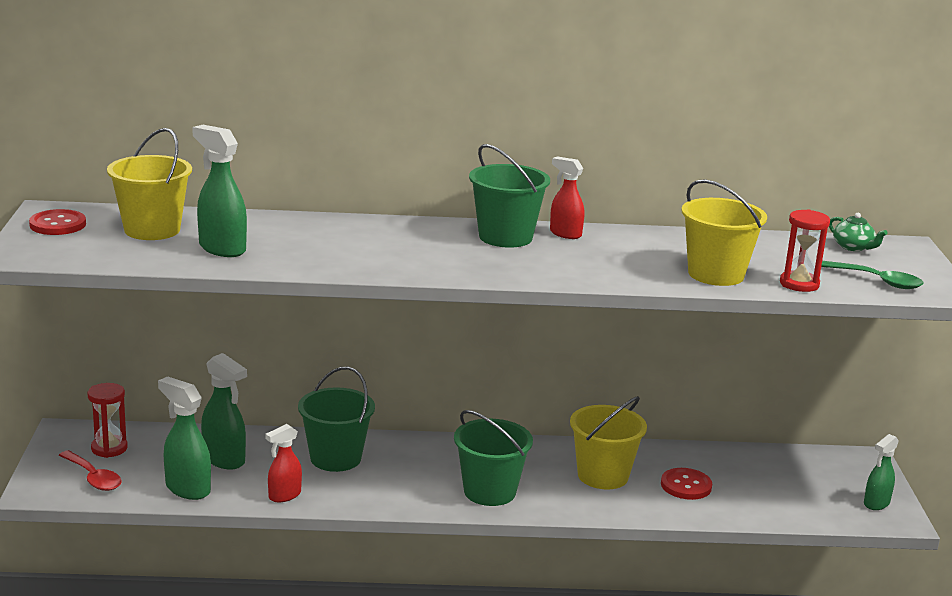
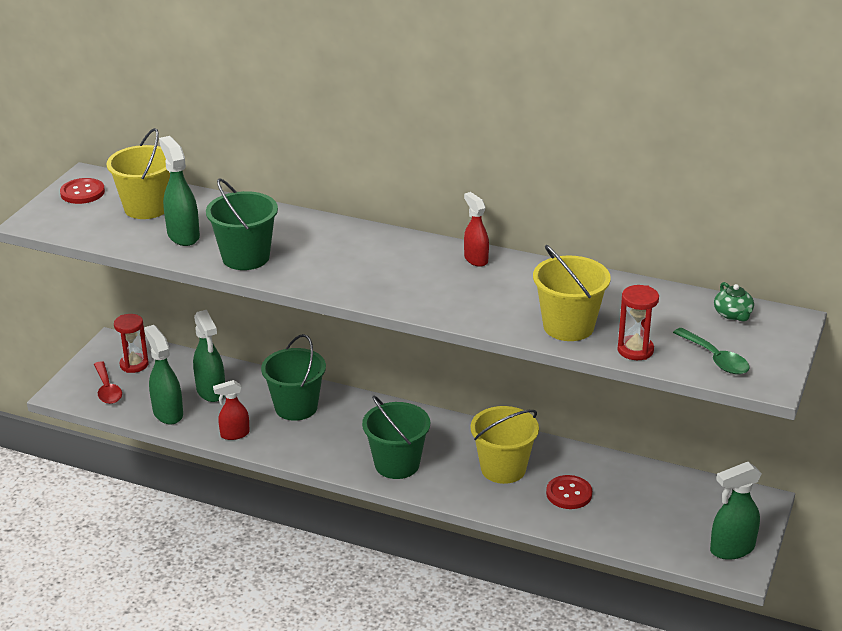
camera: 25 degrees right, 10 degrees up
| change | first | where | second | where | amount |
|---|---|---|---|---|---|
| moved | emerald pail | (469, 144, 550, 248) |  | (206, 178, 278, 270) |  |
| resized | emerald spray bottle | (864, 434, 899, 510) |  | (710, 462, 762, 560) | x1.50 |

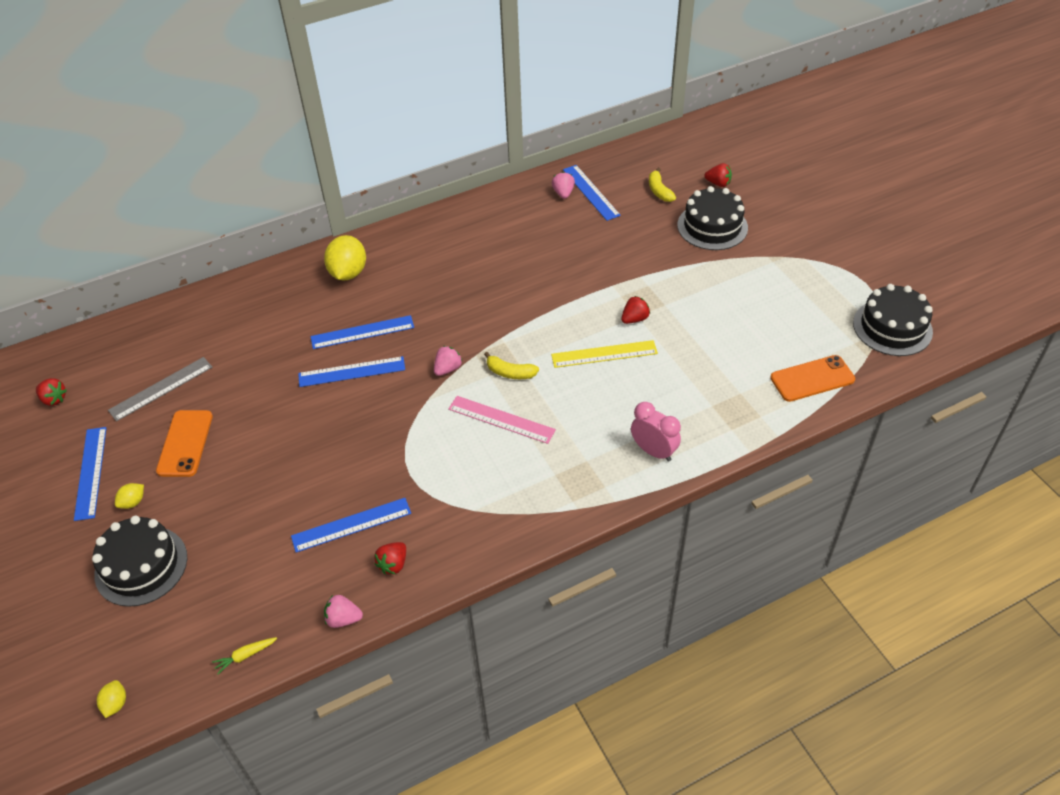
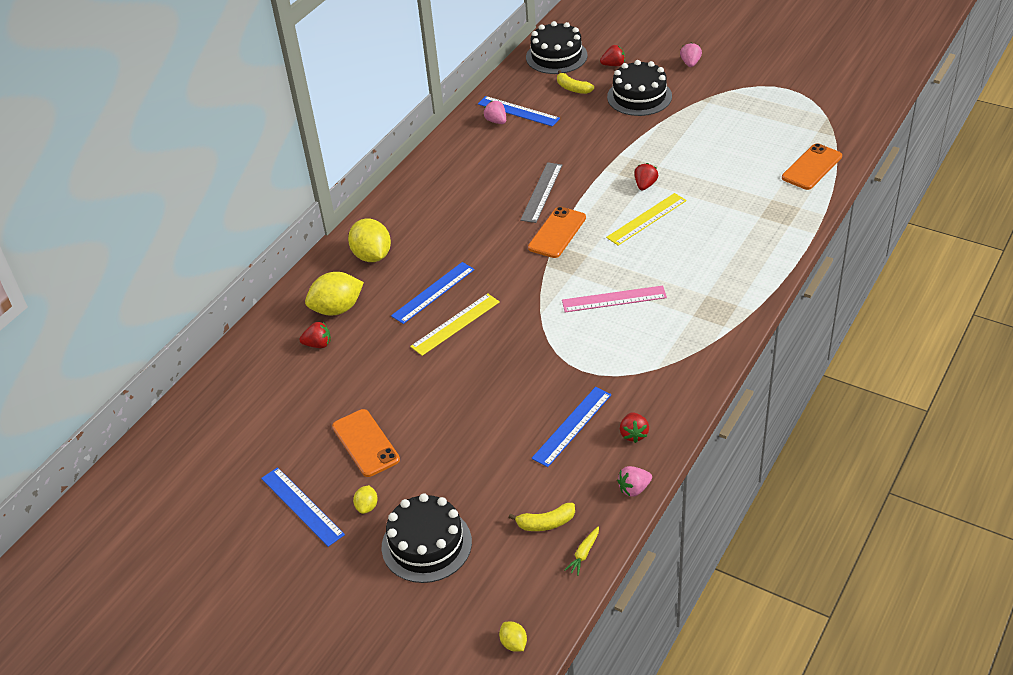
camera: 30 degrees left, 5 degrees down
| change | first | where | second | where | amount |
|---|---|---|---|---|---|
| moved | scarlet toy strawberry | (36, 378, 67, 406) |  | (299, 322, 331, 348) |  |
| moved | grey straightedge | (108, 357, 213, 422) |  | (520, 162, 562, 223) |  |
| recoloured | royal blue straightedge | (298, 356, 405, 387) | bright yellow straightedge | (410, 293, 500, 356) |  |
| moved | pink toy strawberry | (434, 346, 463, 376) |  | (680, 42, 702, 67) |  |
| moved | bright yellow toy banana | (484, 352, 539, 379) |  | (509, 503, 575, 531) |  |
| removed | pink bedside clock | (631, 402, 681, 462) |  |  |  |
| moved | black gateau | (853, 284, 933, 356) |  | (526, 21, 588, 74) |  |
| added |  |  | bright yellow toy lemon | (305, 272, 364, 315) |  |
| added |  |  | bright orange smartphone | (528, 207, 586, 258) |  |

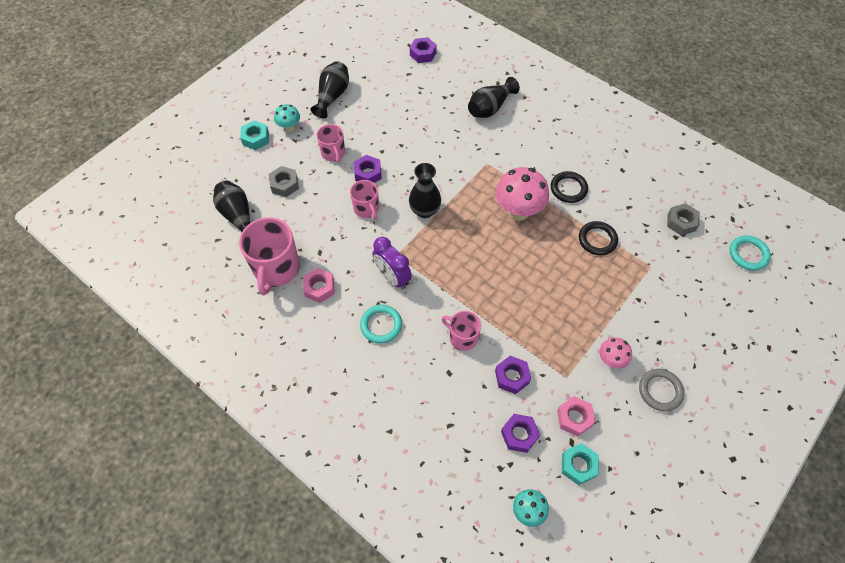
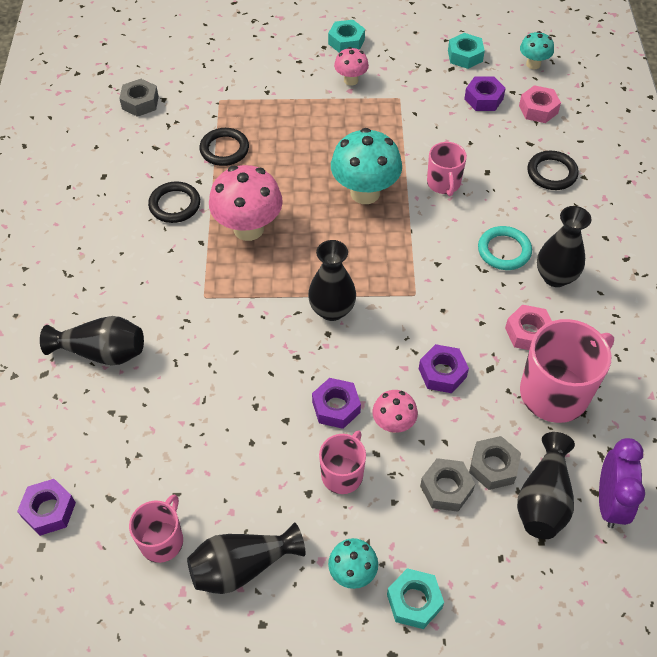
camera: 130 degrees left, 5 degrees down
| change | first | where | second | where | amount |
|---|---|---|---|---|---|
| moved | pink mug | (350, 180, 379, 219) |  | (129, 494, 183, 563) |  |
| moved | violet bedside clock | (372, 237, 412, 289) |  | (599, 438, 645, 528) |  |
| moved | violet nut | (495, 356, 531, 394) |  | (419, 344, 469, 393) |  |
| moved | pink nut | (557, 396, 595, 437) |  | (519, 85, 561, 123) |  |
| replaced | grey ring | (639, 369, 684, 411) | teal nut | (328, 20, 365, 53) |  |
| removed | teal ring | (729, 235, 771, 270) |  |  |  |
| added |  |  | teal mushroom | (331, 128, 402, 204) |  |
| added |  |  | pink mushroom | (373, 390, 418, 433) |  |
| added |  |  | grey nut | (469, 436, 521, 490) |  |
| added |  |  | black ring | (527, 151, 579, 190) |  |
| added |  |  | black vase | (537, 206, 591, 287) |  |

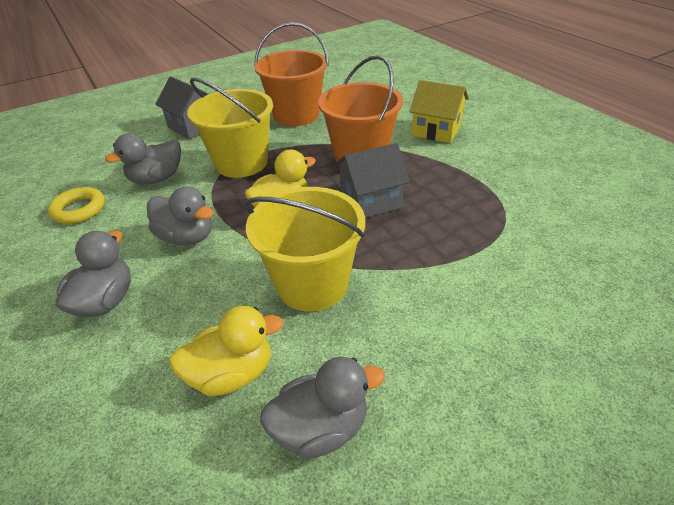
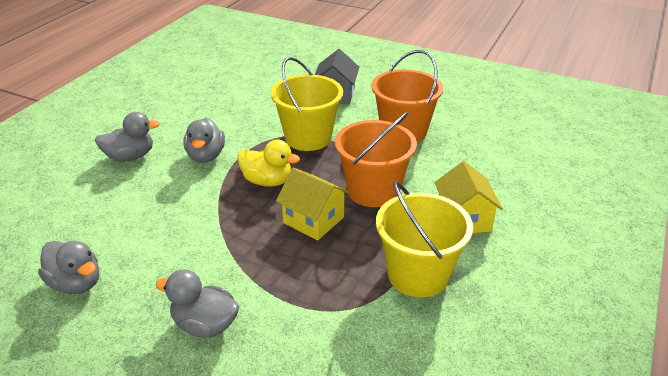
camera: 55 degrees right, 5 degrees down
| change | first | where | second | where | amount |
|---|---|---|---|---|---|
| removed | bright yellow ring | (48, 187, 105, 224) |  |  |  |
| moved | grey duck | (105, 133, 181, 184) |  | (156, 269, 239, 338) |  |
| removed | bright yellow duck | (169, 306, 283, 396) |  |  |  |
| moved | bright yellow pail | (245, 187, 365, 312) |  | (376, 181, 473, 297) |  |
| recoloured | grey house | (335, 143, 410, 218) | bright yellow house | (276, 168, 350, 240) |  |

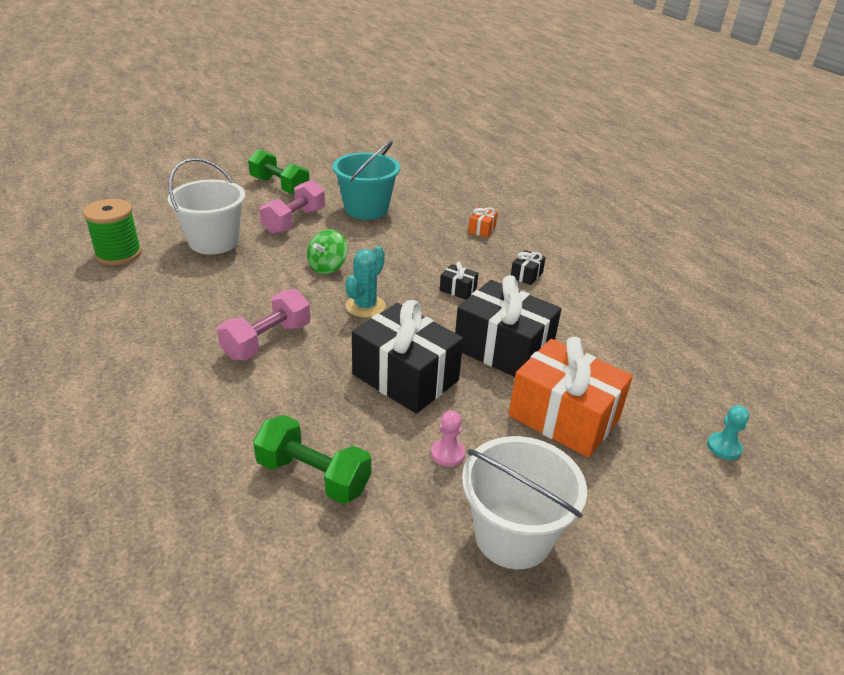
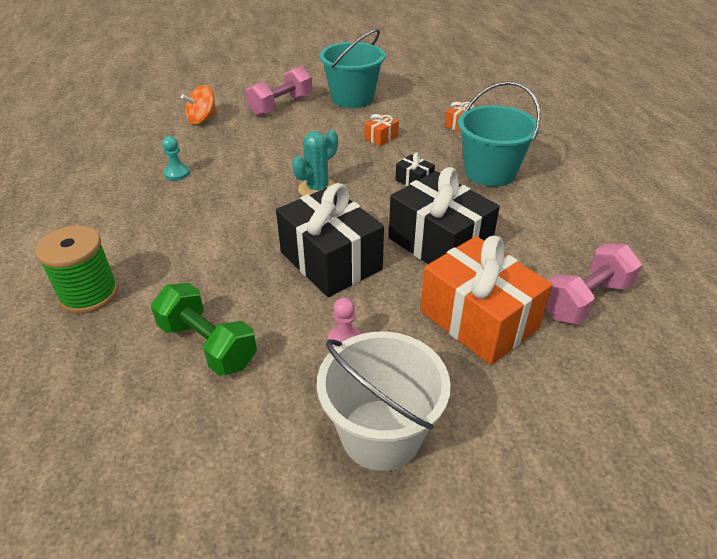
camera: 15 degrees right, 5 degrees up
| change | first | where | second | where | amount |
|---|---|---|---|---|---|
| moved | emerald spool | (83, 199, 142, 265) |  | (35, 225, 118, 314) |  |
| replaced | white pail | (168, 158, 246, 254) | bright orange whirligig | (181, 85, 217, 125) |  |
| moved | pink dumbbell | (217, 289, 310, 360) |  | (546, 243, 642, 324) |  |
| removed | emerald dumbbell | (248, 149, 310, 195) |  |  |  |
| removed | emerald whirligig | (307, 229, 348, 274) |  |  |  |
| replaced | black gift | (511, 250, 546, 285) | teal pail | (458, 81, 541, 187) |  |
| moved | teal pawn | (707, 405, 749, 460) |  | (162, 136, 190, 181) |  |
| added |  |  | bright orange gift | (365, 114, 399, 146) |  |

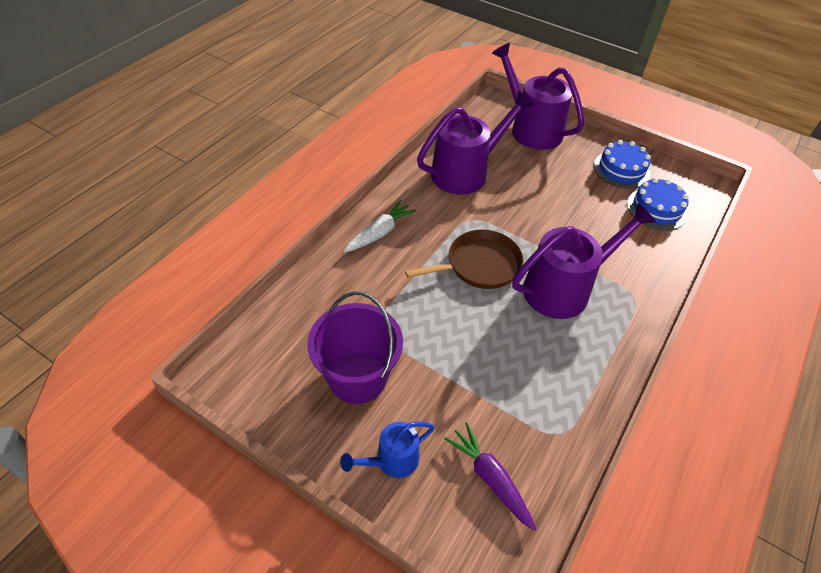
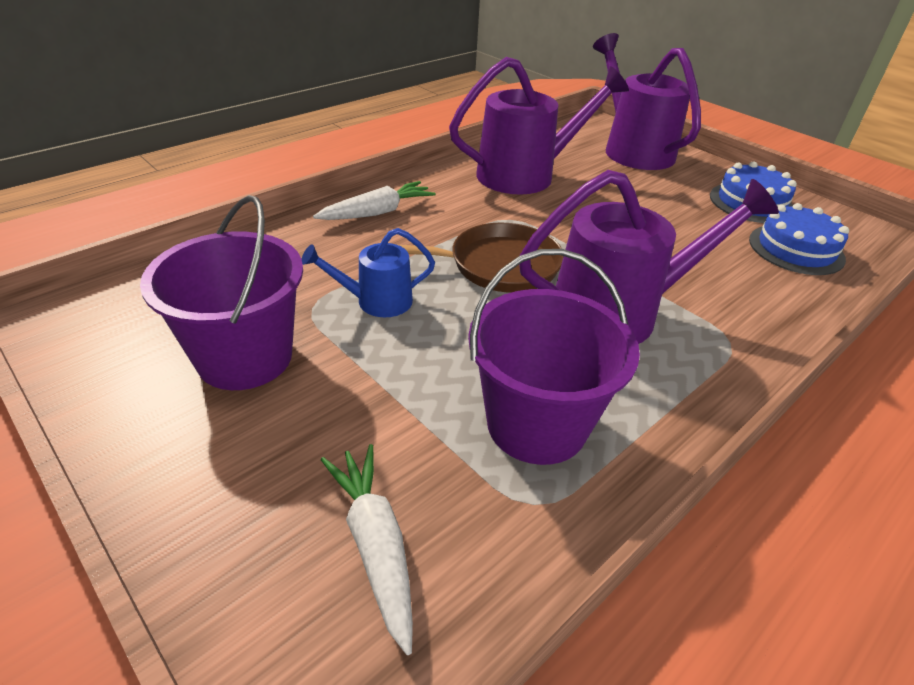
camera: 15 degrees right, 10 degrees down
| change | first | where | second | where | amount |
|---|---|---|---|---|---|
| moved | royal blue watering can | (340, 421, 434, 478) |  | (302, 228, 435, 317) |  |
| recoloured | violet root vegetable | (444, 423, 536, 531) | white root vegetable | (321, 444, 413, 655) |  |
| added |  |  | violet pail | (468, 249, 640, 465) |  |

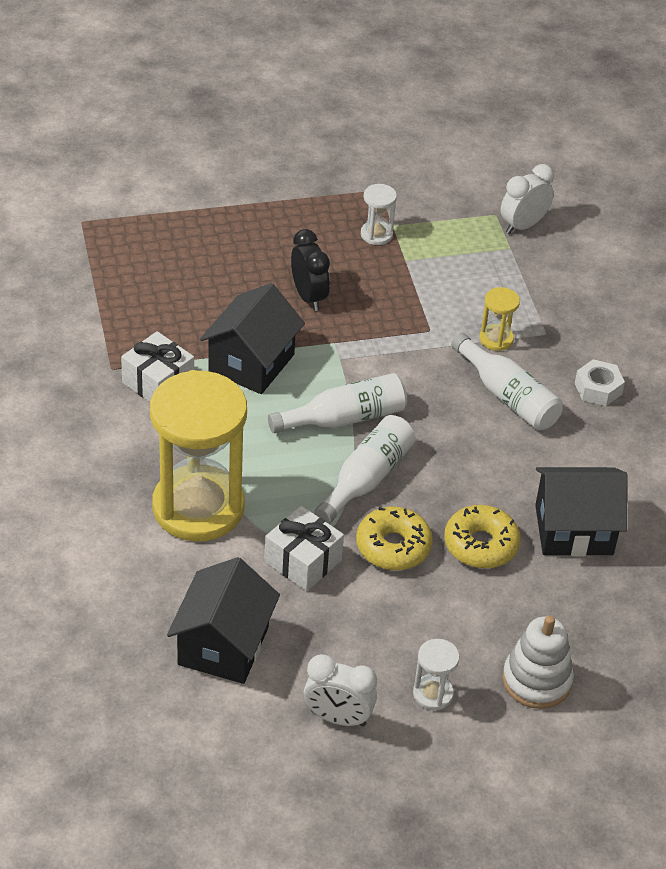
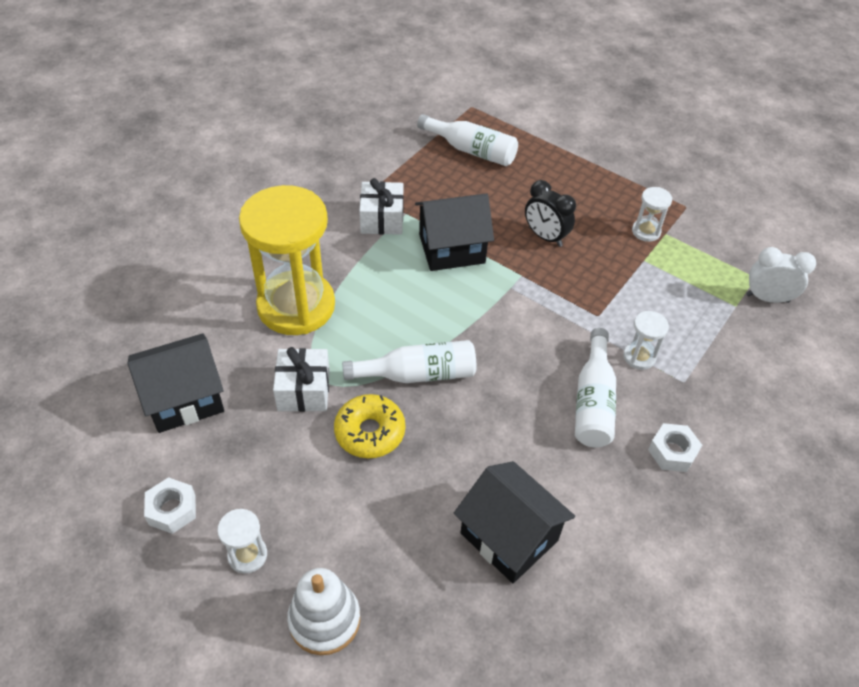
camera: 50 degrees right, 5 degrees up
| change | first | where | second | where | amount |
|---|---|---|---|---|---|
| moved | white flask | (268, 373, 407, 433) |  | (417, 114, 518, 166) |  |
| turned | black bedside clock | (291, 229, 330, 311) |  | (525, 180, 576, 247) | 105 degrees clockwise |
| replaced | white bedside clock | (304, 654, 377, 727) | white nut | (144, 477, 196, 534) |  |
| removed | bright yellow glazed donut | (444, 505, 520, 569) |  |  |  |
| recoloured | bright yellow sand timer | (479, 287, 520, 351) | white sand timer | (623, 311, 669, 370) |  |

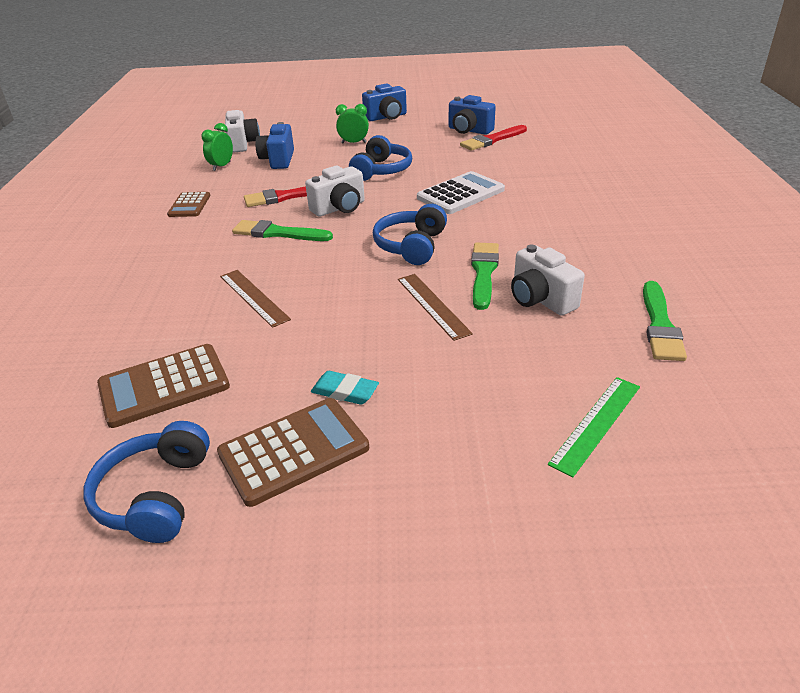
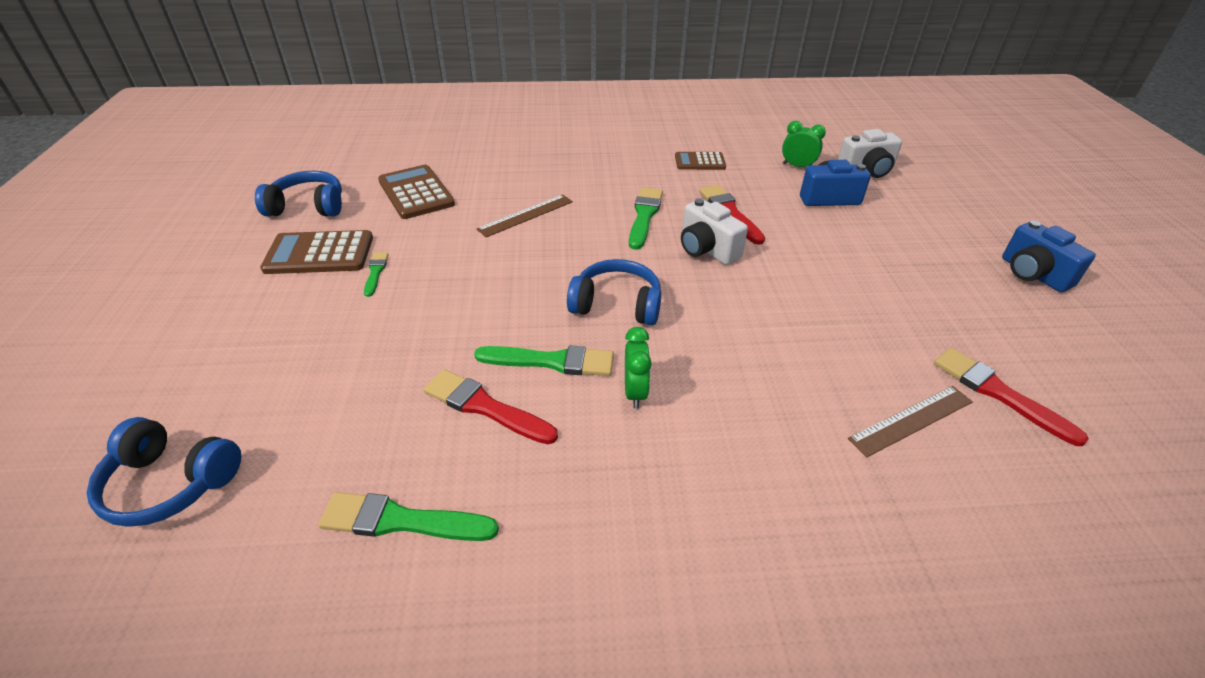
camera: 85 degrees right, 5 degrees up
| change | first | where | second | where | amount |
|---|---|---|---|---|---|
| turned | brown adding machine | (217, 398, 369, 507) |  | (260, 230, 373, 274) | 120 degrees clockwise |
| replaced | teal eraser | (311, 371, 379, 405) | emerald paintbrush | (364, 252, 389, 297) |  |
| moved | emerald bedside clock | (336, 104, 369, 143) |  | (625, 327, 652, 409) |  |
| moved | royal blue headset | (349, 135, 412, 181) |  | (87, 417, 241, 527) |  |
| moved | brown straightedge | (398, 274, 473, 341) |  | (848, 386, 973, 457) |  |
| removed | white adding machine | (417, 171, 505, 214) |  |  |  |
| removed | royal blue compact camera | (449, 95, 496, 135) |  |  |  |
| replaced | white compact camera | (511, 245, 585, 316) | scarlet paintbrush | (423, 369, 558, 444) |  |
| removed | emerald straightedge | (548, 377, 640, 478) |  |  |  |

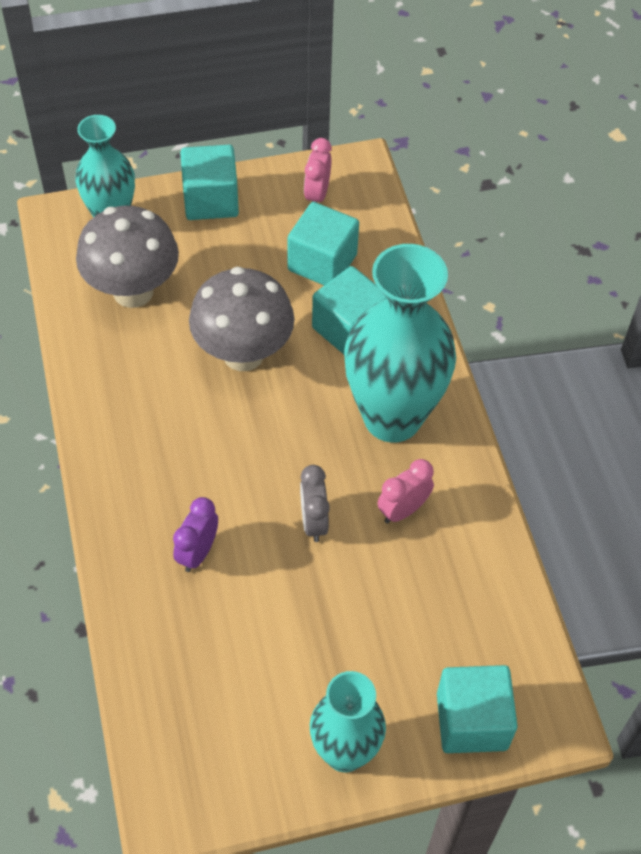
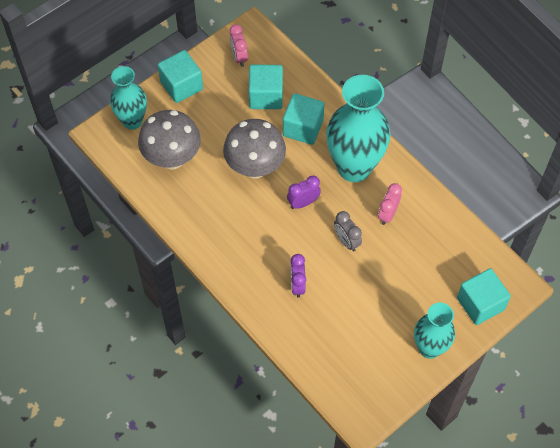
camera: 25 degrees left, 5 degrees up
| change | first | where | second | where | amount |
|---|---|---|---|---|---|
| added |  |  | violet bedside clock | (287, 176, 321, 209) |  |

